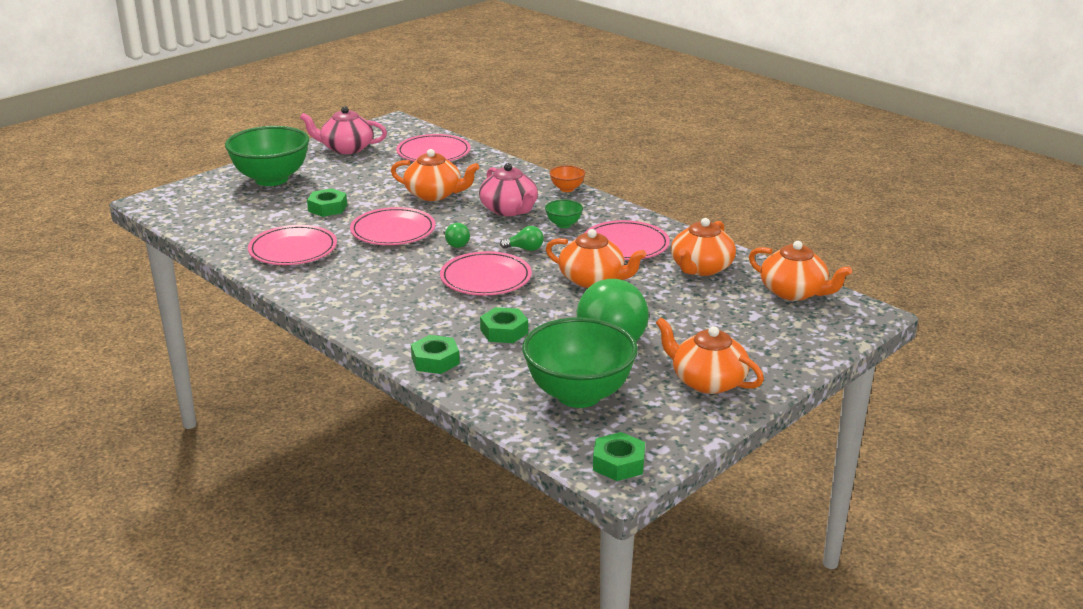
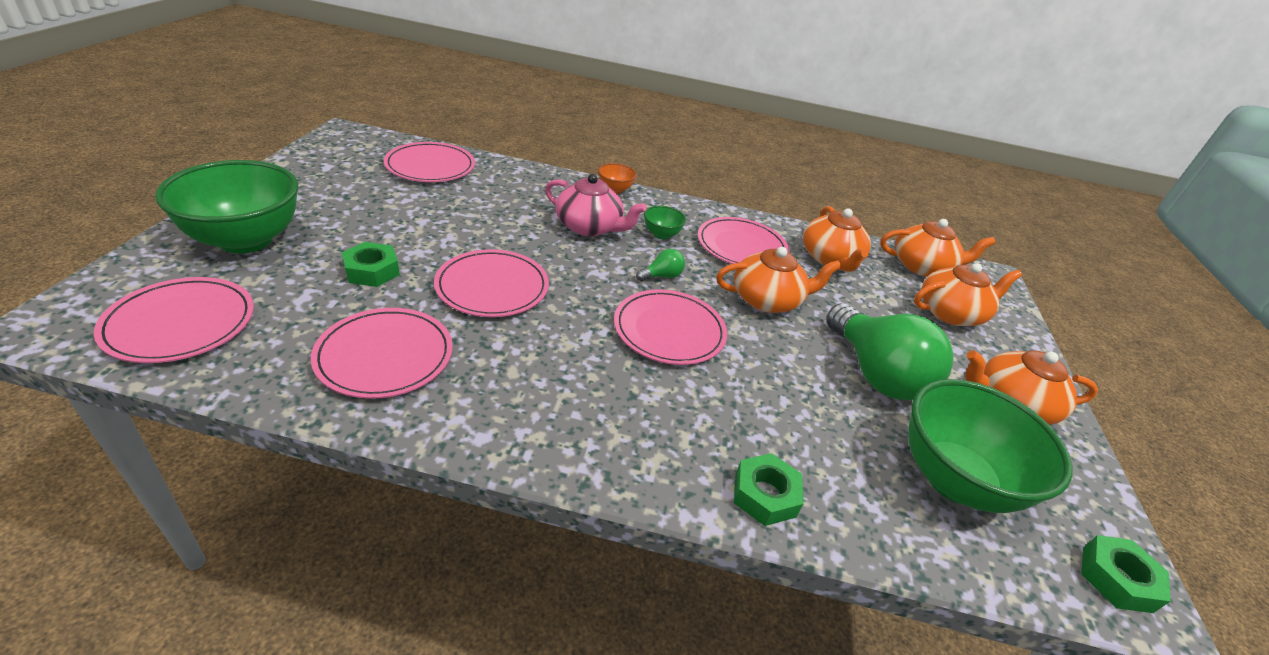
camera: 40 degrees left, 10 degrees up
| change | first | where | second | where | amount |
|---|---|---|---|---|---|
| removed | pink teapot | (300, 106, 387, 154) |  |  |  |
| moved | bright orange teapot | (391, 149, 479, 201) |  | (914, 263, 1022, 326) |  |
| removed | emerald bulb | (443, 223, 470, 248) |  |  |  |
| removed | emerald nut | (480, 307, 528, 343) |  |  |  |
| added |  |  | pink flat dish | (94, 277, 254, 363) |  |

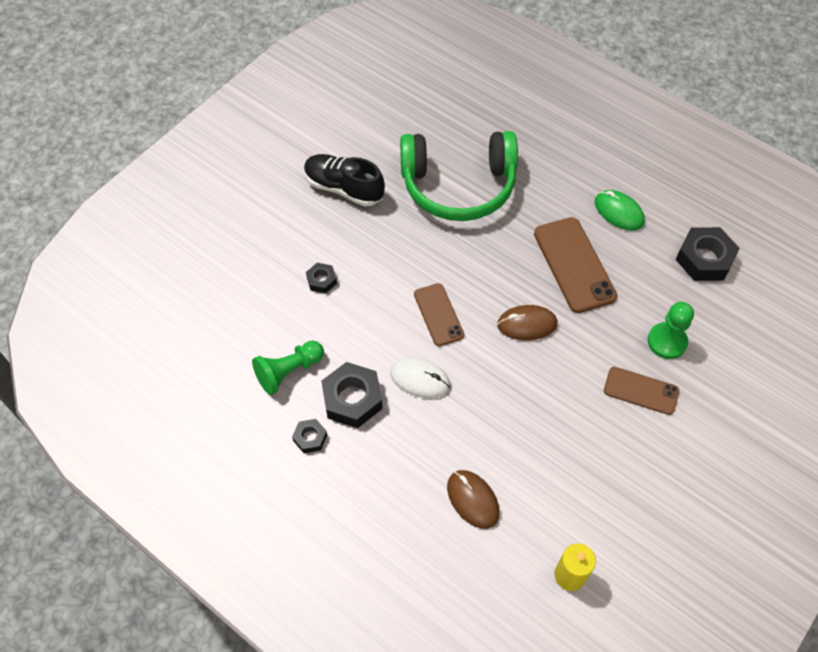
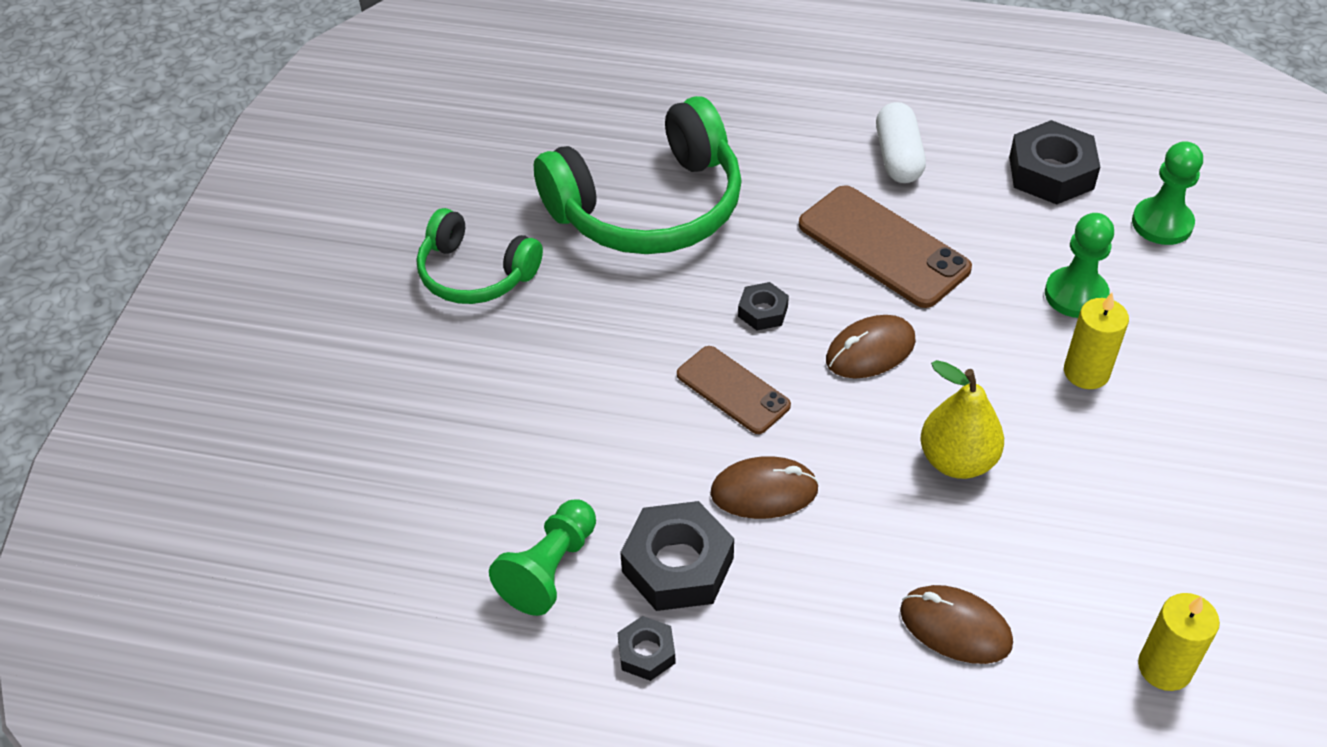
camera: 25 degrees left, 10 degrees down
| change | first | where | second | where | amount |
|---|---|---|---|---|---|
| replaced | black shoe | (304, 154, 385, 207) | emerald headset | (417, 208, 543, 304) |  |
| moved | black nut | (306, 263, 337, 293) |  | (738, 282, 789, 330) |  |
| recoloured | white mouse | (390, 358, 451, 398) | brown mouse | (710, 456, 819, 519) |  |
| replaced | emerald mouse | (595, 190, 645, 231) | white capsule | (876, 102, 926, 183) |  |
| replaced | brown smartphone | (604, 367, 679, 415) | bright yellow wax candle | (1064, 292, 1129, 389) |  |
| added |  |  | bright yellow toy pear | (921, 360, 1004, 479) |  |
| added |  |  | emerald pawn | (1132, 141, 1203, 245) |  |

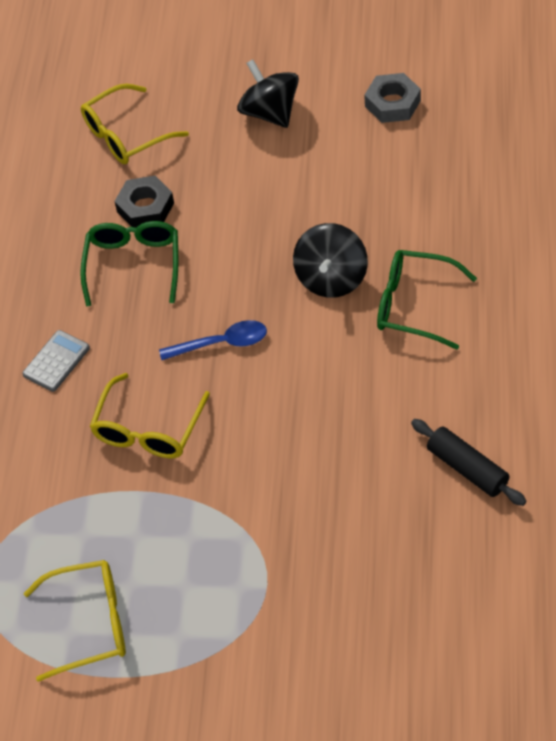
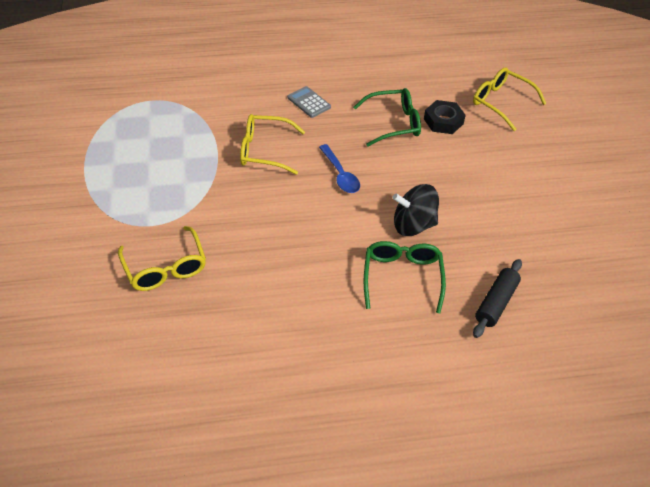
camera: 70 degrees right, 5 degrees down
| change | first | where | second | where | amount |
|---|---|---|---|---|---|
| turned | grey adding machine | (22, 330, 90, 392) |  | (287, 86, 331, 118) | 150 degrees counterclockwise |
| moved | bright yellow glasses | (24, 560, 126, 682) |  | (118, 226, 206, 291) |  |
| removed | black whirligig | (237, 59, 299, 128) |  |  |  |
| removed | grey nut | (364, 73, 421, 123) |  |  |  |
| moved | black pastry roller | (411, 419, 526, 506) |  | (473, 259, 522, 338) |  |

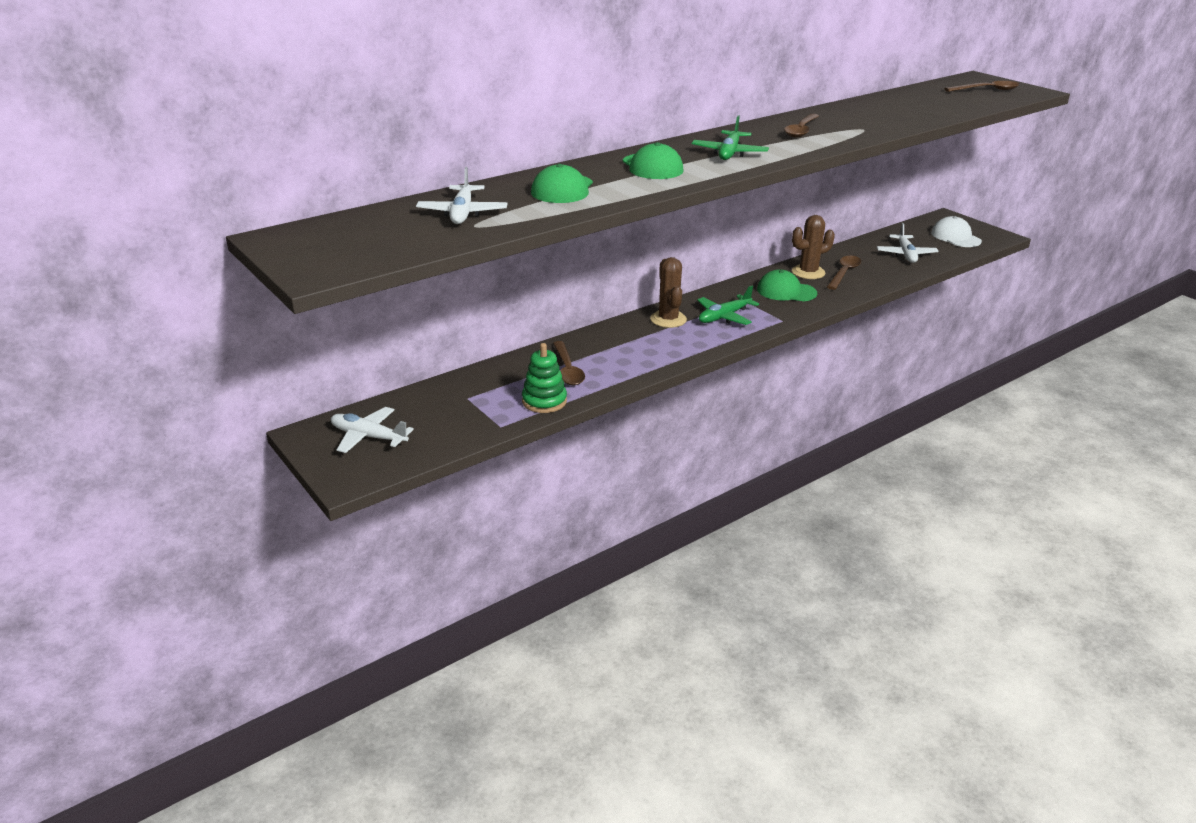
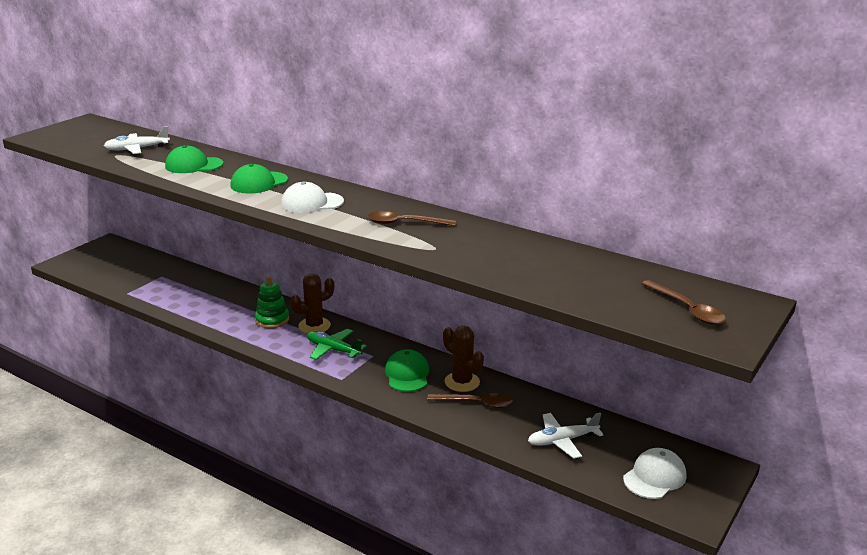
camera: 70 degrees right, 5 degrees down
| change | first | where | second | where | amount |
|---|---|---|---|---|---|
| removed | white plane | (331, 407, 414, 453) |  |  |  |
| moved | emerald stacking toy | (522, 343, 567, 413) |  | (255, 276, 289, 328) |  |
| removed | brown spoon | (553, 341, 585, 385) |  |  |  |
| replaced | emerald plane | (692, 116, 769, 160) | white baseball cap | (281, 181, 344, 213) |  |

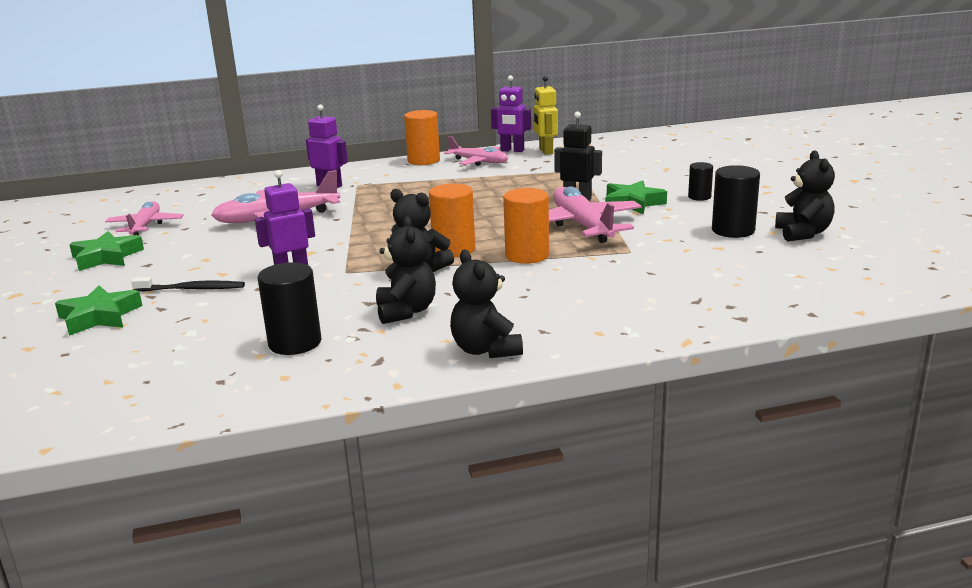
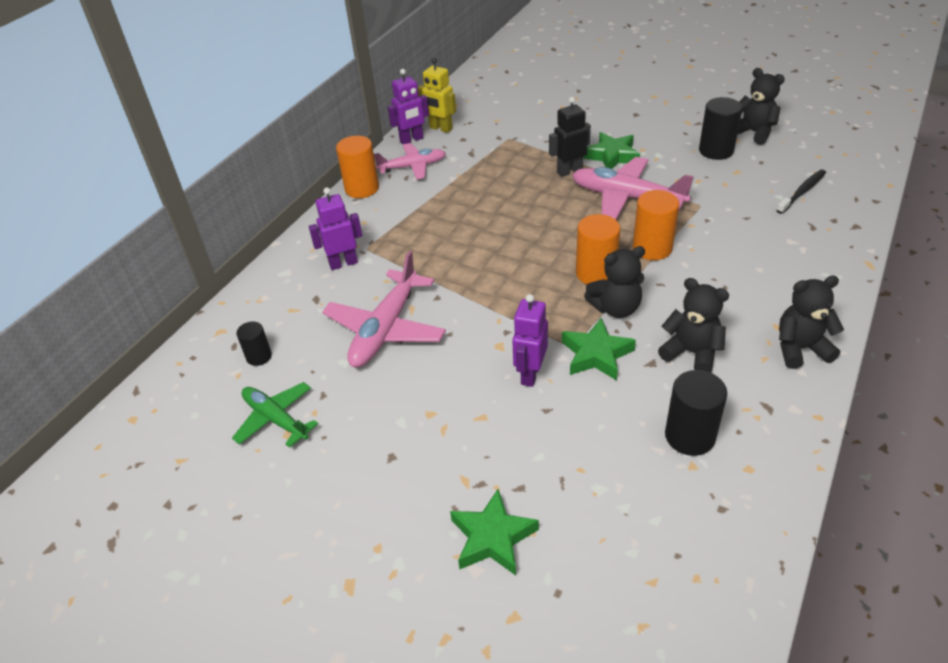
camera: 45 degrees left, 20 degrees up
| change | first | where | second | where | amount |
|---|---|---|---|---|---|
| moved | emerald five-pointed star | (69, 231, 144, 271) |  | (562, 318, 636, 381) |  |
| recoloured | pink plane | (105, 201, 184, 236) | emerald plane | (232, 382, 318, 448) |  |
| moved | black toothbrush | (131, 277, 245, 291) |  | (776, 169, 826, 214) |  |
| turned | black stuffed bear | (450, 249, 523, 358) |  | (779, 276, 844, 369) | 150 degrees clockwise |
| moved | black cylinder shape | (688, 162, 713, 201) |  | (236, 321, 272, 366) |  |

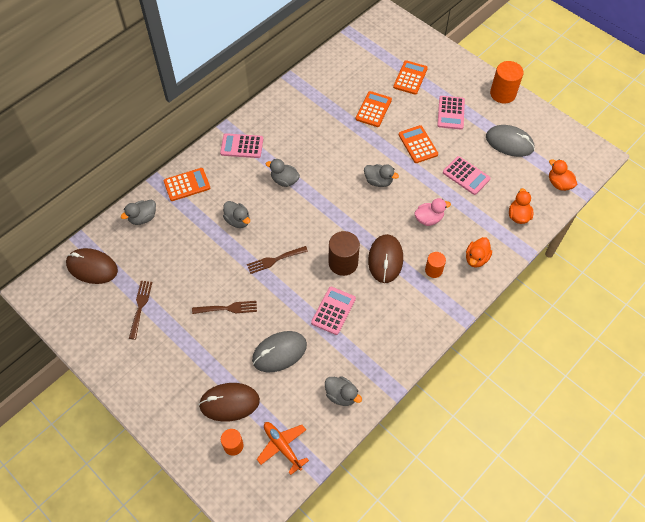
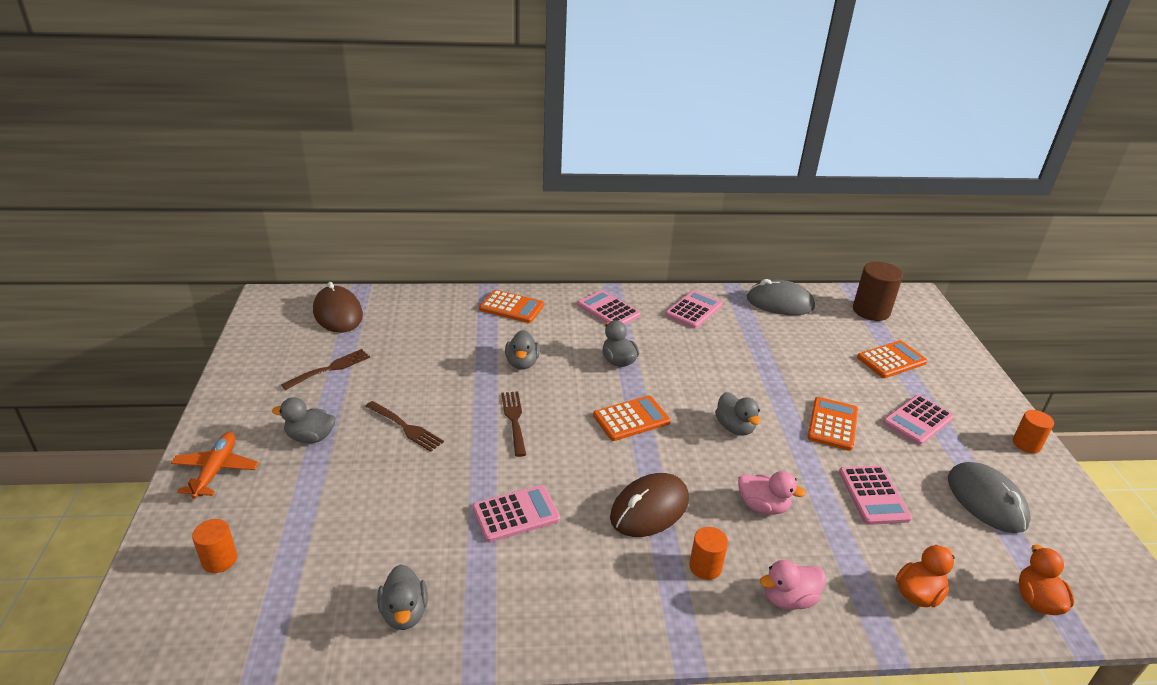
camera: 40 degrees right, 25 degrees down
| change | first | where | second | where | amount |
|---|---|---|---|---|---|
| moved | grey duck | (121, 200, 156, 225) |  | (272, 397, 336, 443) |  |
| removed | brown mouse | (199, 383, 260, 422) |  |  |  |
| turned | brown dinner fork | (247, 246, 308, 274) |  | (501, 391, 526, 457) | 60 degrees clockwise |
| moved | grey mouse | (252, 331, 307, 372) |  | (747, 279, 815, 315) |  |
| moved | bright orange plane | (257, 422, 309, 475) |  | (171, 432, 259, 499) |  |
| moved | brown cylinder shape | (328, 231, 360, 276) |  | (853, 262, 903, 321) |  |
| moved | bright orange adding machine | (356, 91, 392, 127) |  | (593, 395, 671, 441) |  |
| recoloured | bright orange duck | (466, 237, 492, 268) | pink duck | (760, 560, 826, 610) |  |
| resized | bright orange cylinder shape | (490, 61, 524, 103) |  | (1013, 410, 1054, 453) | x0.60 |
| added |  |  | pink adding machine | (665, 290, 723, 328) |  |

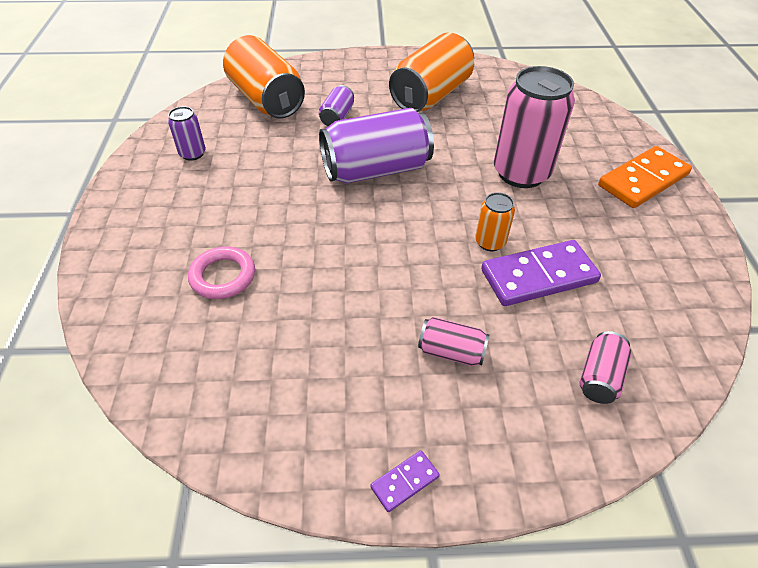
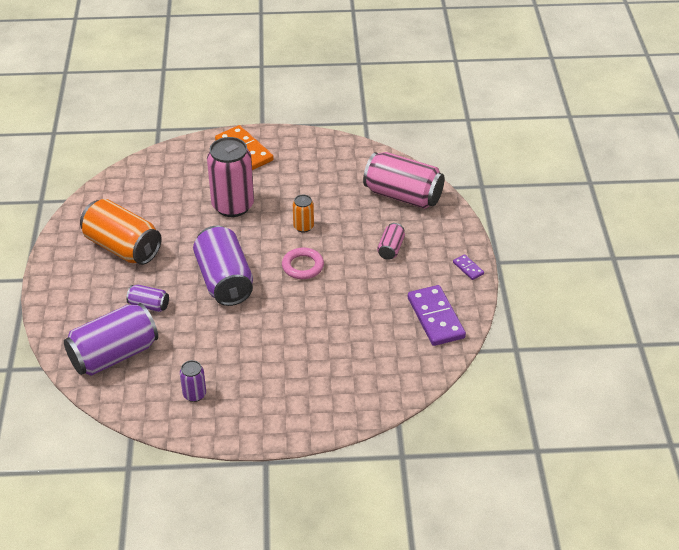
camera: 90 degrees left, 5 degrees down
| change | first | where | second | where | amount |
|---|---|---|---|---|---|
| moved | pink ring | (188, 246, 255, 299) |  | (282, 248, 324, 279) |  |
| recoloured | bright orange soda can | (223, 35, 305, 119) | violet soda can | (64, 303, 158, 376) |  |
| moved | violet domino piece | (481, 240, 601, 306) |  | (408, 285, 466, 346) |  |
| resized | pink soda can | (579, 331, 631, 404) |  | (363, 152, 445, 209) | x2.10 |

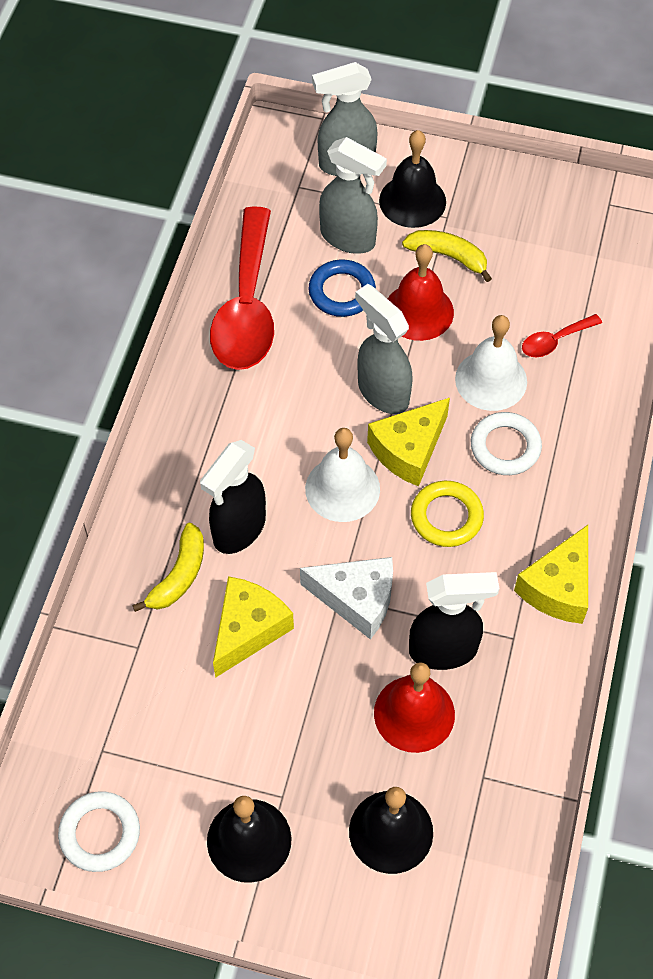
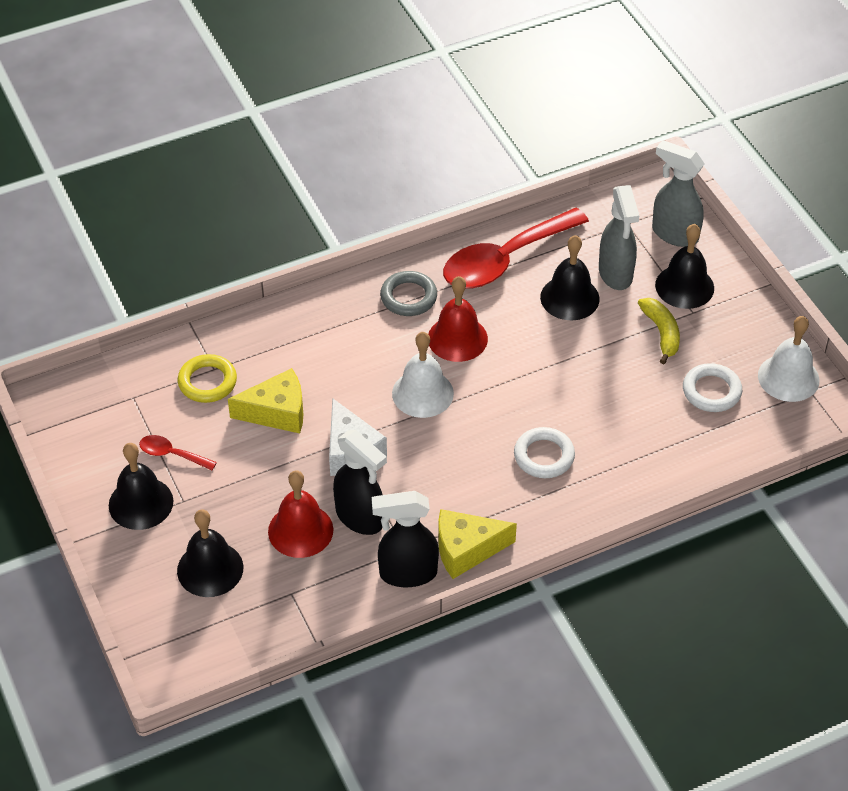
camera: 50 degrees right, 10 degrees down
| change | first | where | second | where | amount |
|---|---|---|---|---|---|
| moved | white ring | (58, 791, 140, 872) |  | (683, 363, 742, 412) |  |
| removed | bright yellow toy banana | (132, 523, 204, 612) |  |  |  |
| moved | black spray bottle | (200, 440, 266, 554) |  | (372, 491, 439, 587) |  |
| replaced | royal blue ring | (309, 259, 376, 317) | black school bell | (540, 235, 600, 320) |  |
| removed | grey spray bottle | (355, 284, 413, 414) |  |  |  |
| removed | bright yellow cheese wedge | (367, 398, 450, 486) |  |  |  |
| moved | scarlet school bell | (388, 244, 454, 341) |  | (428, 276, 488, 362) |  |
| moved | bright yellow ring | (411, 481, 484, 547) |  | (178, 354, 237, 403) |  |
| moved | white school bell | (455, 315, 527, 411) |  | (758, 316, 819, 402) |  |
| moved | scarlet spoon | (522, 314, 602, 357) |  | (139, 435, 217, 470) |  |
| added |  |  | grey ring | (380, 271, 437, 316) |  |

